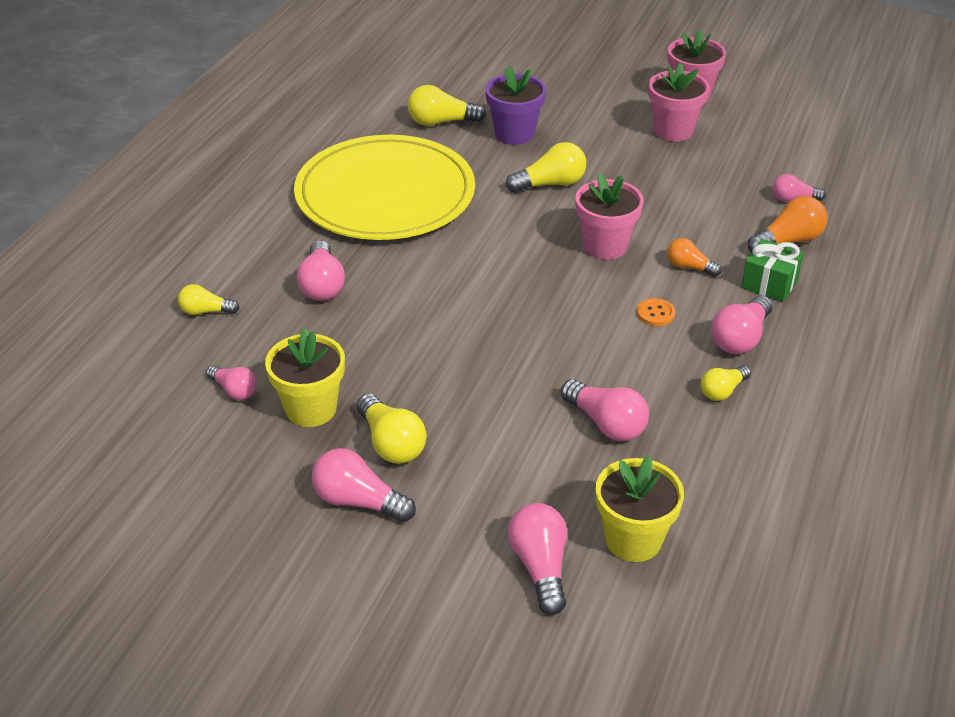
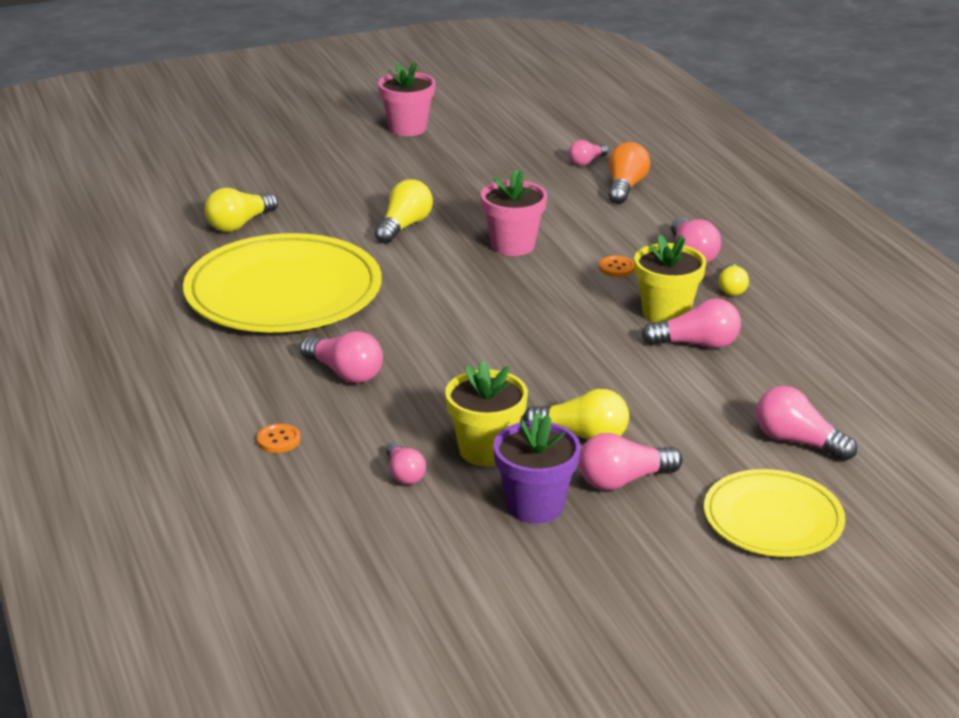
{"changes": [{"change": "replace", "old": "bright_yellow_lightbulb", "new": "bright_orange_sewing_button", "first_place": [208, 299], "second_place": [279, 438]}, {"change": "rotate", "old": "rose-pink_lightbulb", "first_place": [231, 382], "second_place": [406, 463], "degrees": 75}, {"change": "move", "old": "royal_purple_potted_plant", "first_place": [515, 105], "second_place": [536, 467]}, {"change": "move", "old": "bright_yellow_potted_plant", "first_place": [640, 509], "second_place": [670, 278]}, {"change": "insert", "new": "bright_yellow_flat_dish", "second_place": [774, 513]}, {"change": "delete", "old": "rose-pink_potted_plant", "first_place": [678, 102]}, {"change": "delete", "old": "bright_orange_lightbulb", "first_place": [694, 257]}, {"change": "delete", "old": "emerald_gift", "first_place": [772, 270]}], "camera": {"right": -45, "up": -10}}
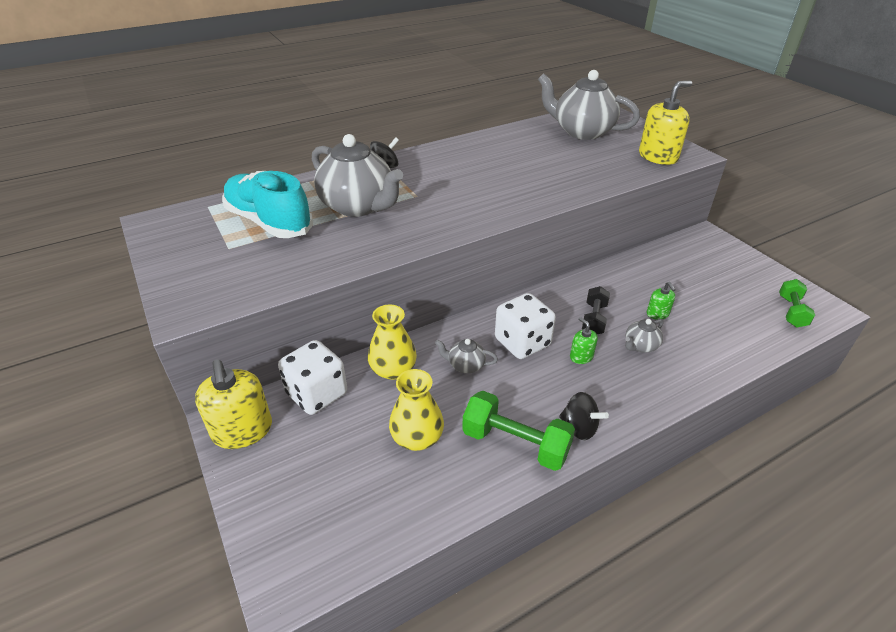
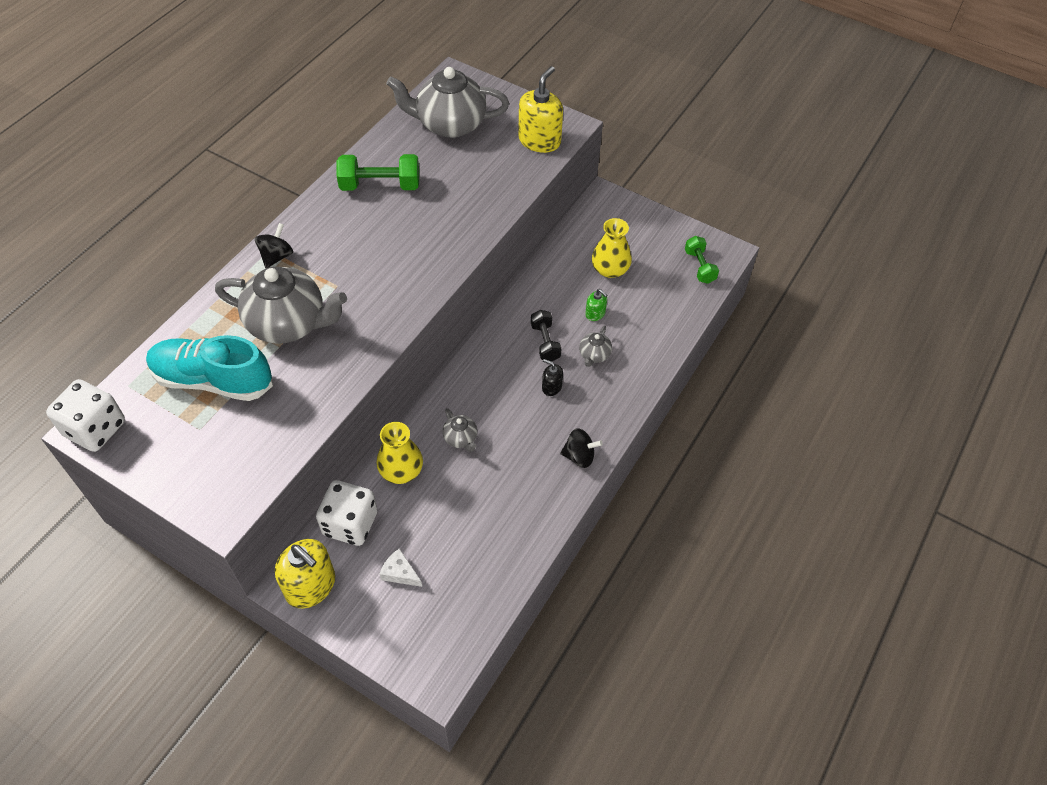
{"changes": [{"change": "move", "old": "pure_white_game_die", "first_place": [525, 326], "second_place": [85, 415]}, {"change": "move", "old": "emerald_dumbbell", "first_place": [518, 431], "second_place": [378, 172]}, {"change": "insert", "new": "pure_white_cheese", "second_place": [400, 568]}, {"change": "rotate", "old": "gray_china_teapot", "first_place": [466, 356], "second_place": [459, 430], "degrees": -105}, {"change": "recolor", "old": "emerald_soap_pump", "new": "ebony_soap_pump", "first_place": [584, 340], "second_place": [552, 377]}, {"change": "move", "old": "bright_yellow_tall_vase", "first_place": [416, 410], "second_place": [612, 248]}], "camera": {"right": -30, "up": 15}}
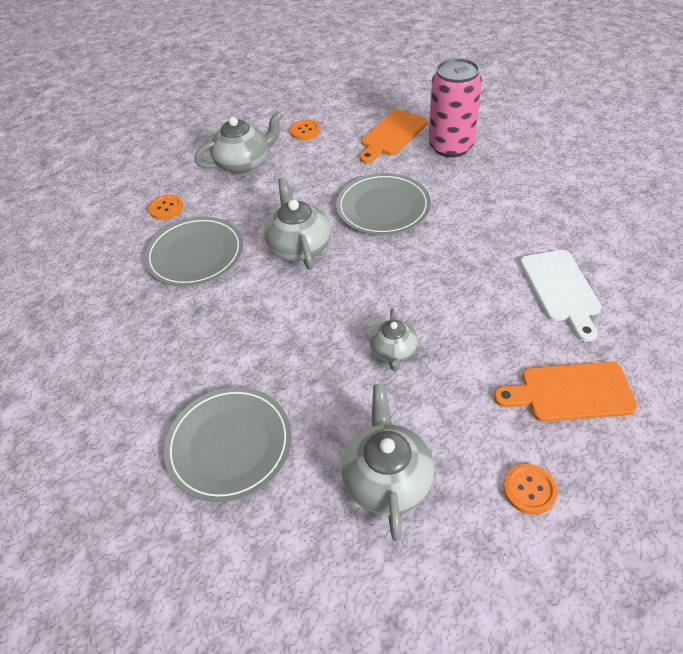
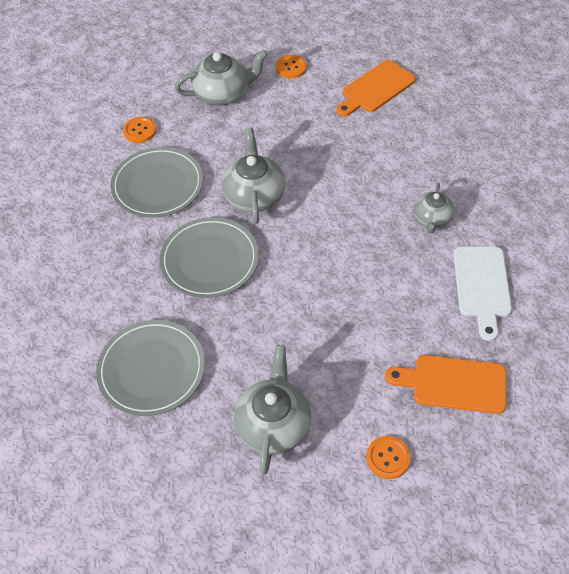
{"changes": [{"change": "move", "old": "gray_flat_dish", "first_place": [383, 204], "second_place": [209, 257]}, {"change": "move", "old": "gray_china_teapot", "first_place": [394, 339], "second_place": [434, 208]}, {"change": "delete", "old": "rose-pink_tin", "first_place": [455, 107]}], "camera": {"right": 10, "up": 5}}
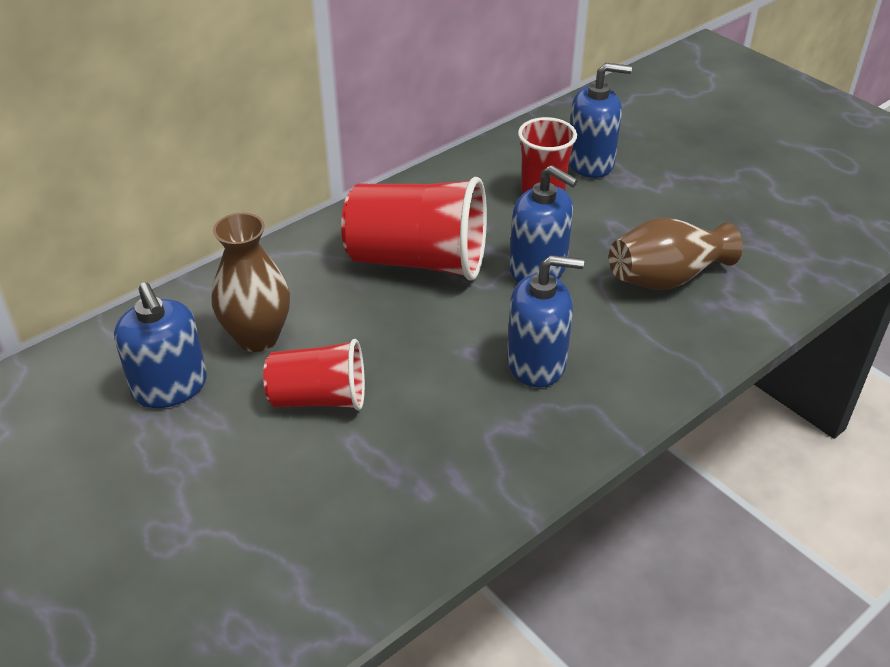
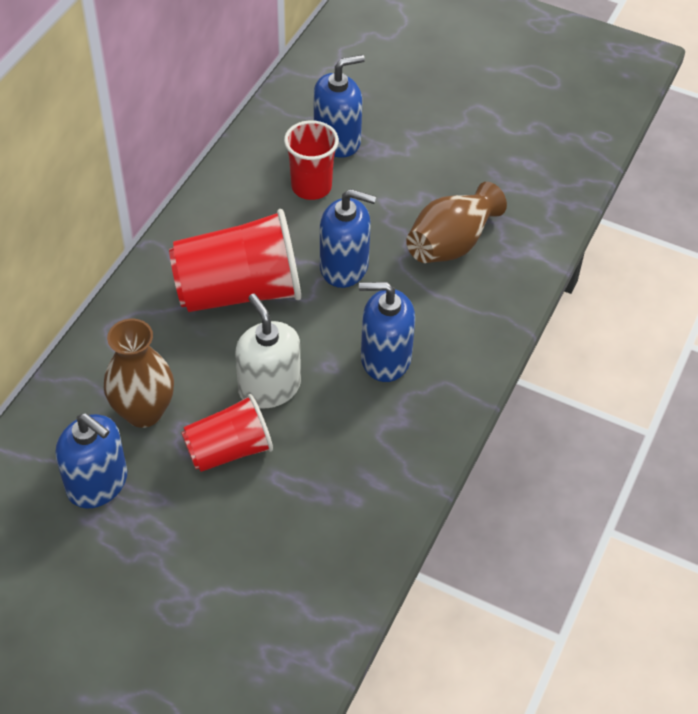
{"changes": [{"change": "insert", "new": "pure_white_soap_pump", "second_place": [268, 351]}, {"change": "rotate", "old": "royal_blue_soap_pump", "first_place": [545, 321], "second_place": [387, 332], "degrees": -150}], "camera": {"right": -25, "up": 10}}
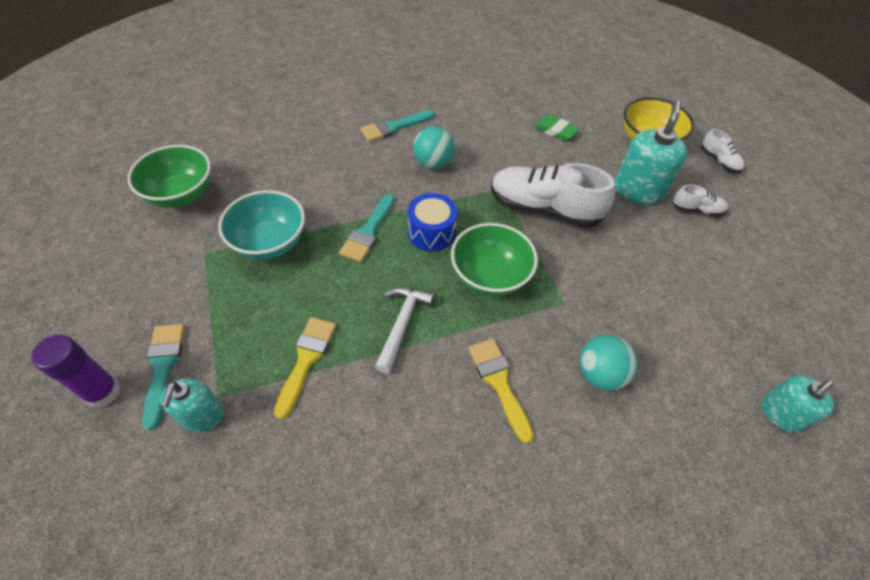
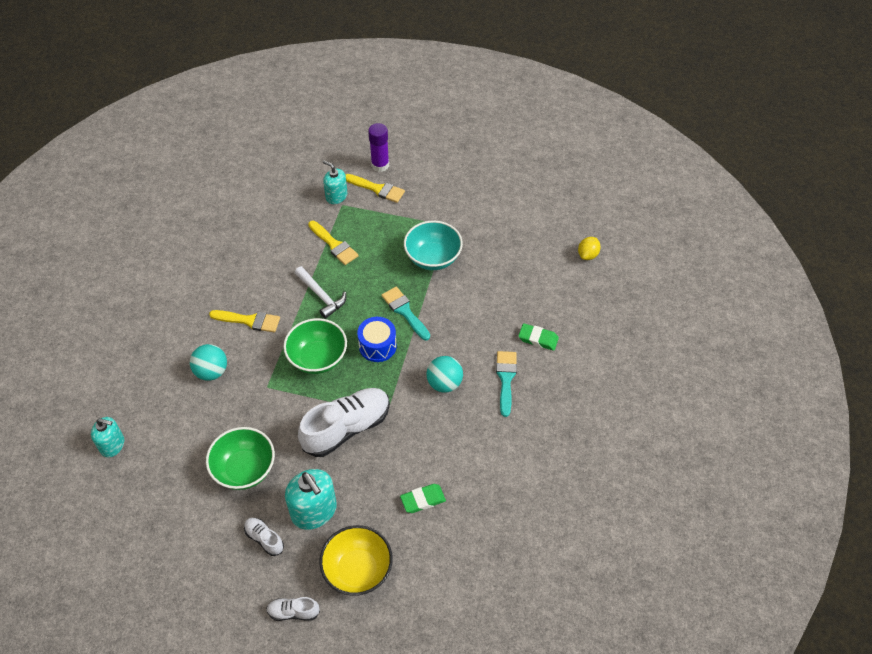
{"changes": [{"change": "rotate", "old": "turquoise_soap_pump", "first_place": [798, 403], "second_place": [107, 437], "degrees": 105}, {"change": "move", "old": "emerald_serving_bowl", "first_place": [169, 176], "second_place": [240, 458]}, {"change": "rotate", "old": "pure_white_lace-up_shoe", "first_place": [700, 200], "second_place": [264, 537], "degrees": 90}, {"change": "recolor", "old": "turquoise_brush", "new": "bright_yellow_brush", "first_place": [163, 377], "second_place": [375, 188]}, {"change": "insert", "new": "emerald_pencil_eraser", "second_place": [538, 337]}, {"change": "insert", "new": "bright_yellow_toy_lemon", "second_place": [589, 248]}], "camera": {"right": 125, "up": 0}}
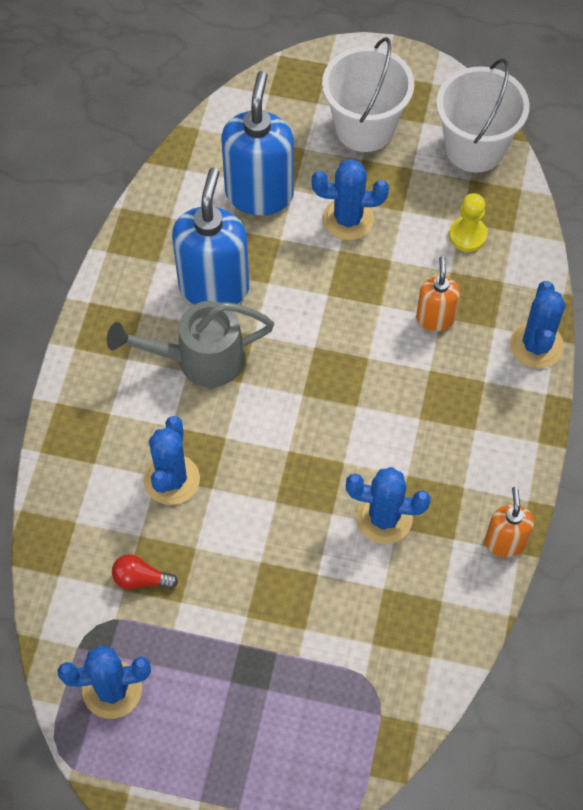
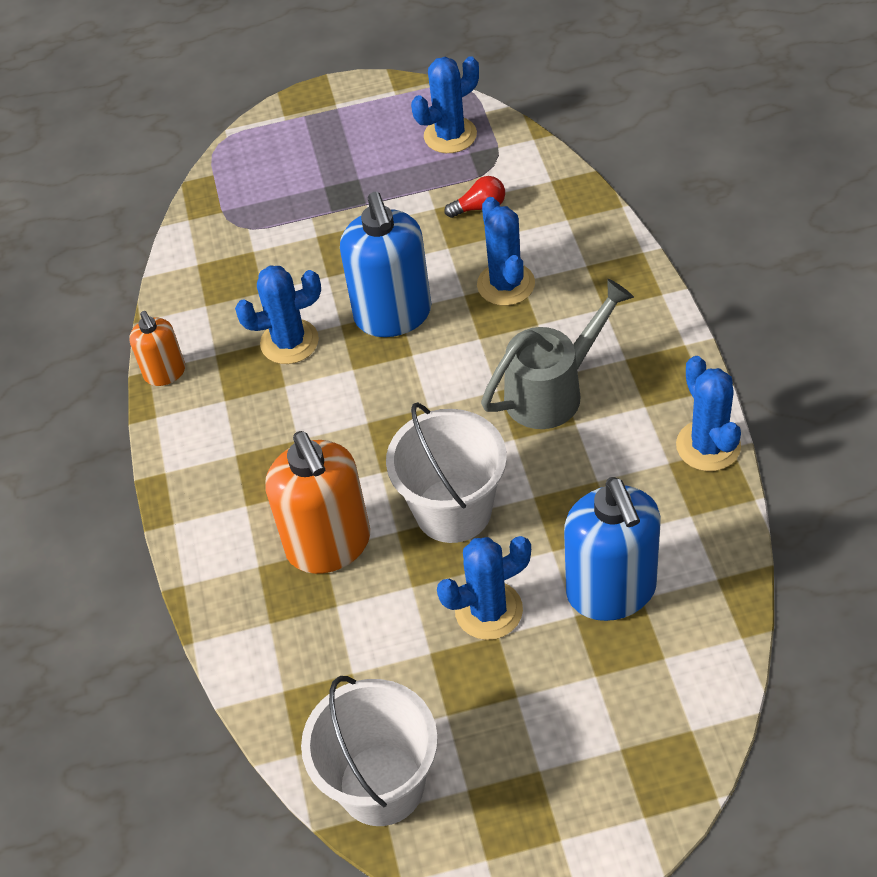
{"changes": [{"change": "resize", "old": "bright_orange_soap_pump", "first_place": [438, 293], "second_place": [317, 502], "factor": 1.84}, {"change": "move", "old": "royal_blue_soap_pump", "first_place": [210, 236], "second_place": [385, 264]}, {"change": "move", "old": "pure_white_sand_bucket", "first_place": [368, 94], "second_place": [446, 472]}, {"change": "move", "old": "royal_blue_prickly_plant", "first_place": [537, 324], "second_place": [708, 413]}, {"change": "delete", "old": "bright_yellow_game_pawn", "first_place": [468, 222]}], "camera": {"right": 160, "up": -10}}
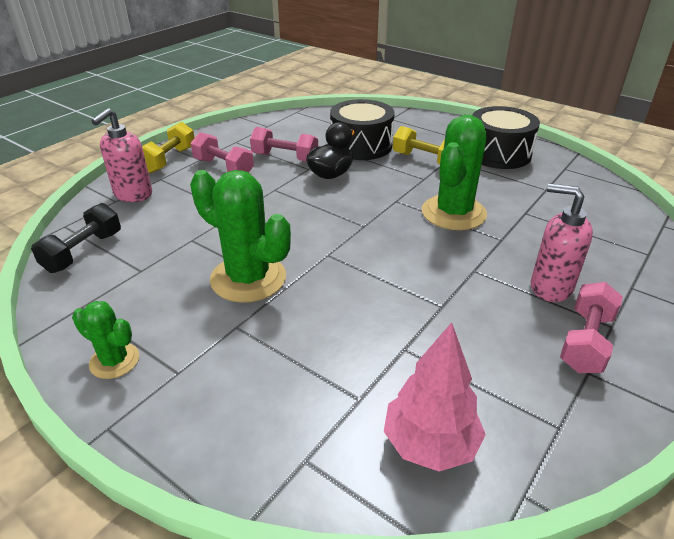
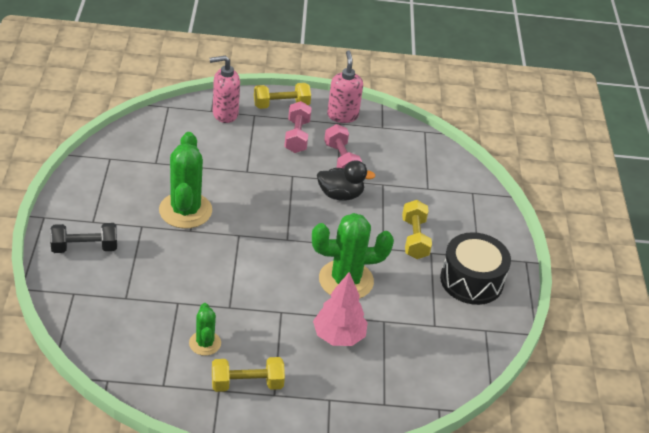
{"changes": [{"change": "move", "old": "ebony_dumbbell", "first_place": [76, 238], "second_place": [83, 238]}, {"change": "move", "old": "emerald_prickly_plant", "first_place": [105, 340], "second_place": [205, 329]}, {"change": "recolor", "old": "rose-pink_dumbbell", "new": "bright_yellow_dumbbell", "first_place": [591, 327], "second_place": [248, 374]}, {"change": "move", "old": "rose-pink_fir_tree", "first_place": [435, 397], "second_place": [340, 309]}, {"change": "move", "old": "rose-pink_soap_pump", "first_place": [562, 242], "second_place": [345, 86]}, {"change": "delete", "old": "ebony_drum", "first_place": [362, 129]}], "camera": {"right": 50, "up": 5}}
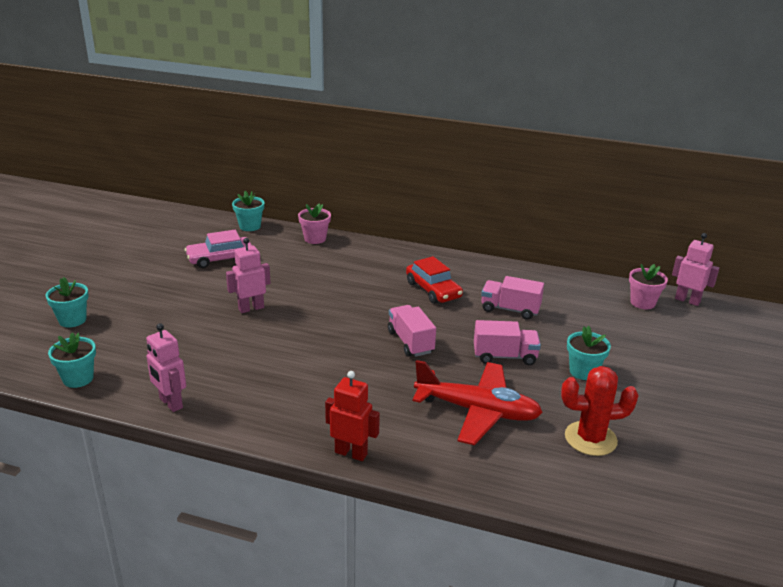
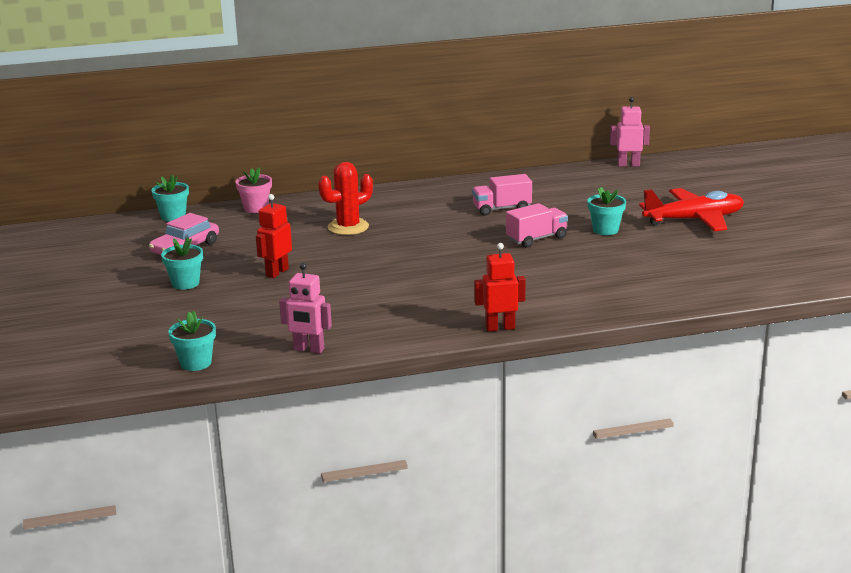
{"changes": [{"change": "move", "old": "turquoise_potted_plant", "first_place": [67, 302], "second_place": [182, 263]}, {"change": "recolor", "old": "rose-pink_toy_robot", "new": "crimson_toy_robot", "first_place": [248, 275], "second_place": [274, 236]}, {"change": "move", "old": "crimson_prickly_plant", "first_place": [600, 411], "second_place": [345, 198]}, {"change": "move", "old": "crimson_toy_plane", "first_place": [477, 402], "second_place": [691, 209]}, {"change": "delete", "old": "rose-pink_toy_truck", "first_place": [412, 331]}, {"change": "delete", "old": "crimson_car", "first_place": [434, 280]}, {"change": "delete", "old": "rose-pink_potted_plant", "first_place": [648, 286]}], "camera": {"right": -30, "up": -5}}
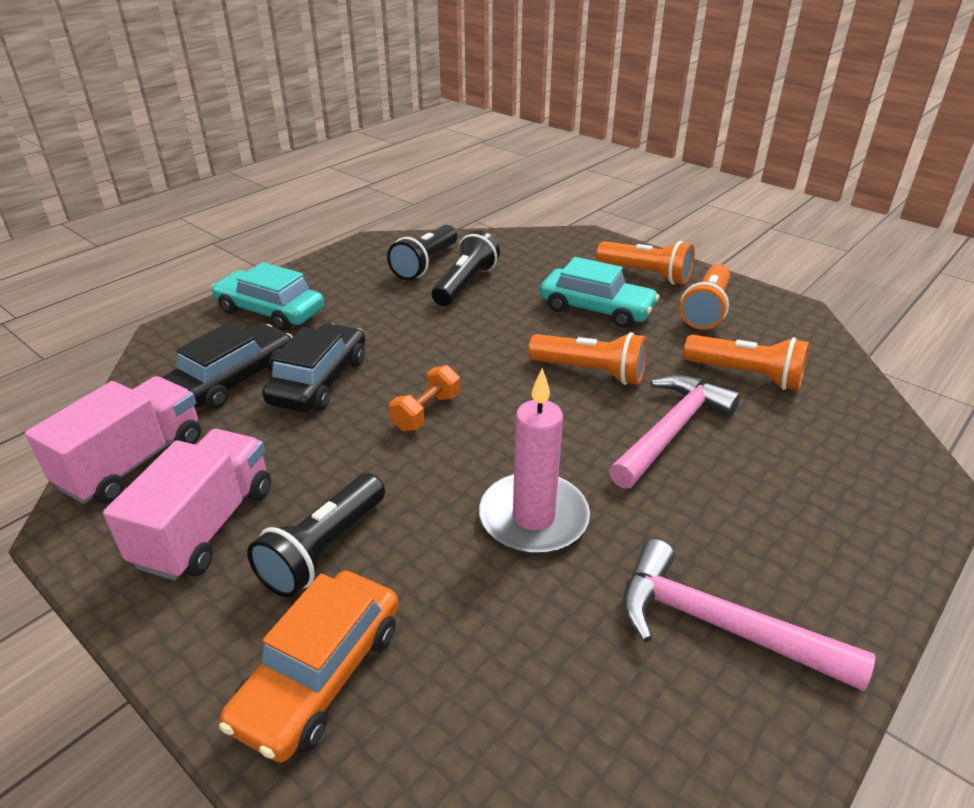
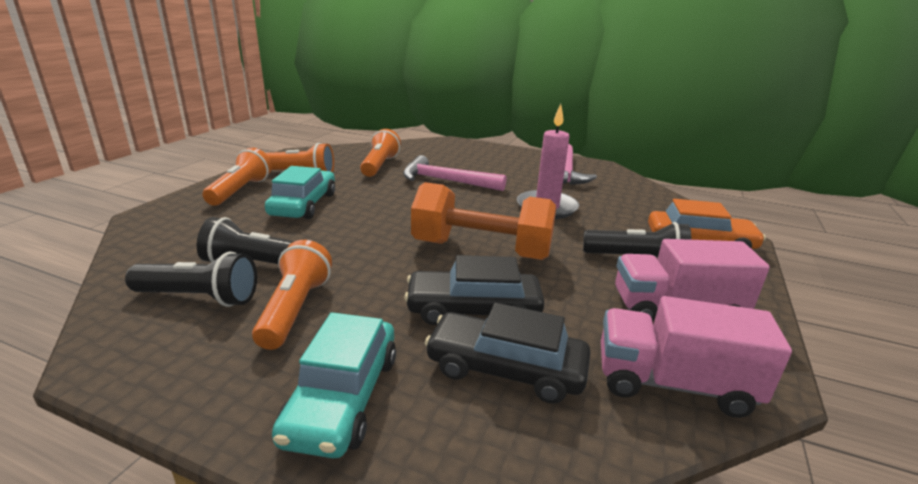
{"changes": [{"change": "move", "old": "bright_orange_flashlight", "first_place": [587, 358], "second_place": [292, 295]}, {"change": "resize", "old": "bright_orange_dumbbell", "first_place": [424, 398], "second_place": [483, 221], "factor": 2.14}], "camera": {"right": -110, "up": -10}}
